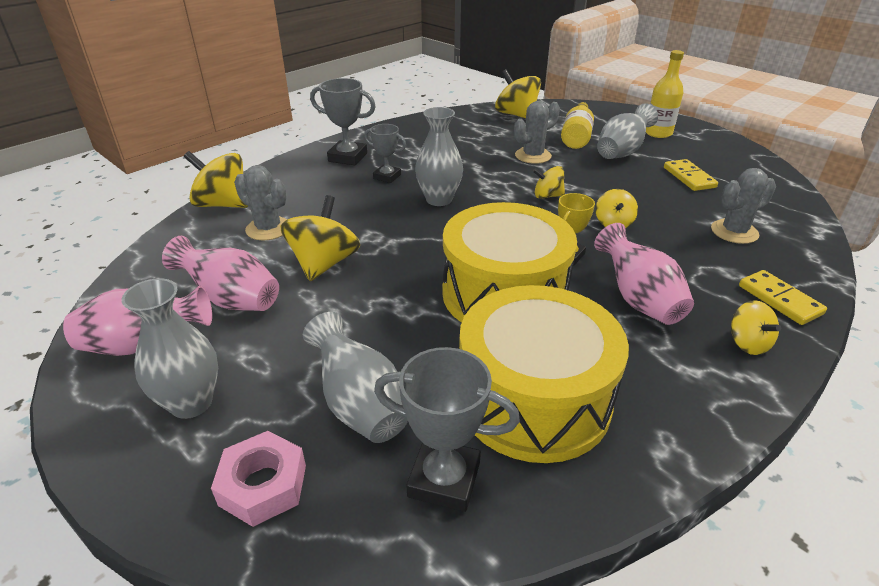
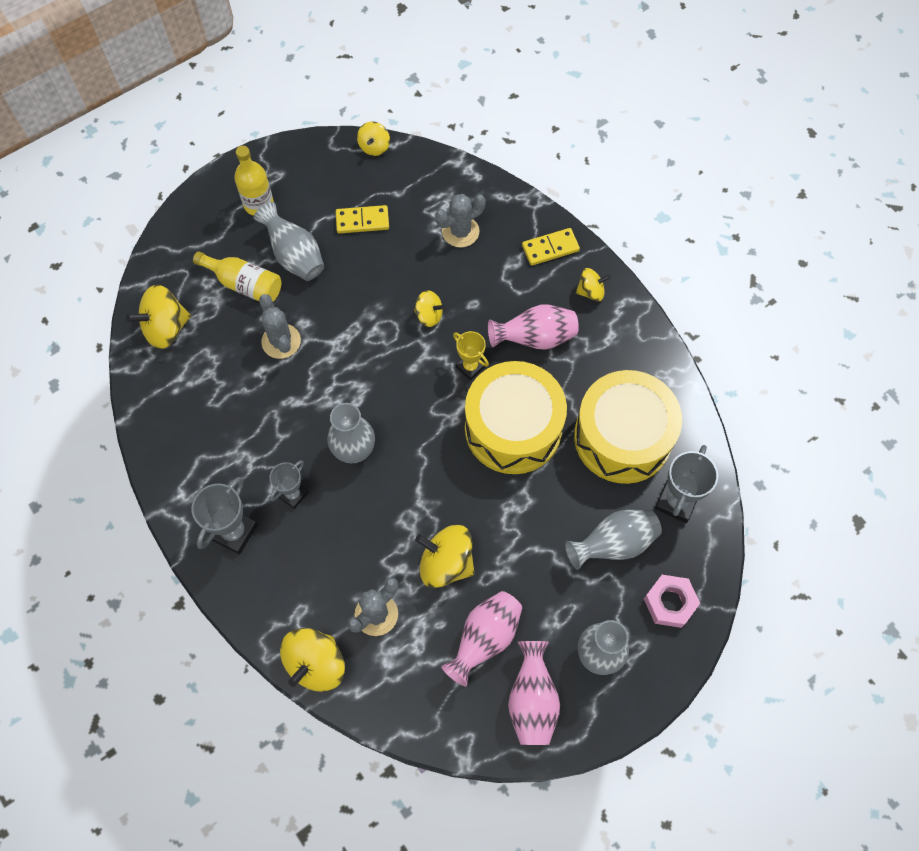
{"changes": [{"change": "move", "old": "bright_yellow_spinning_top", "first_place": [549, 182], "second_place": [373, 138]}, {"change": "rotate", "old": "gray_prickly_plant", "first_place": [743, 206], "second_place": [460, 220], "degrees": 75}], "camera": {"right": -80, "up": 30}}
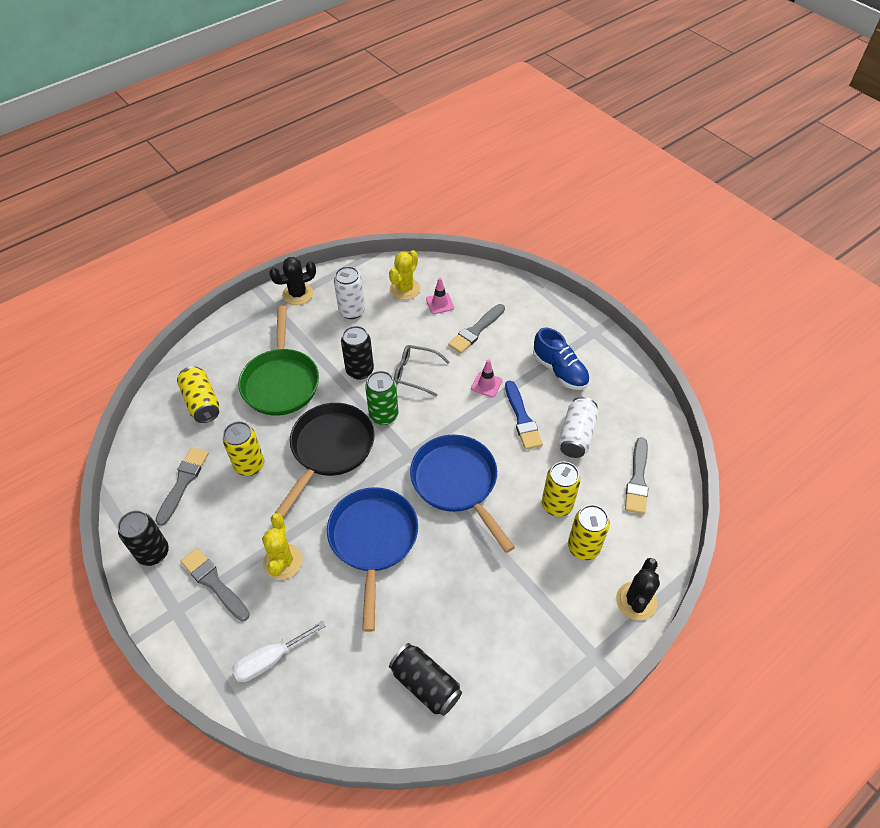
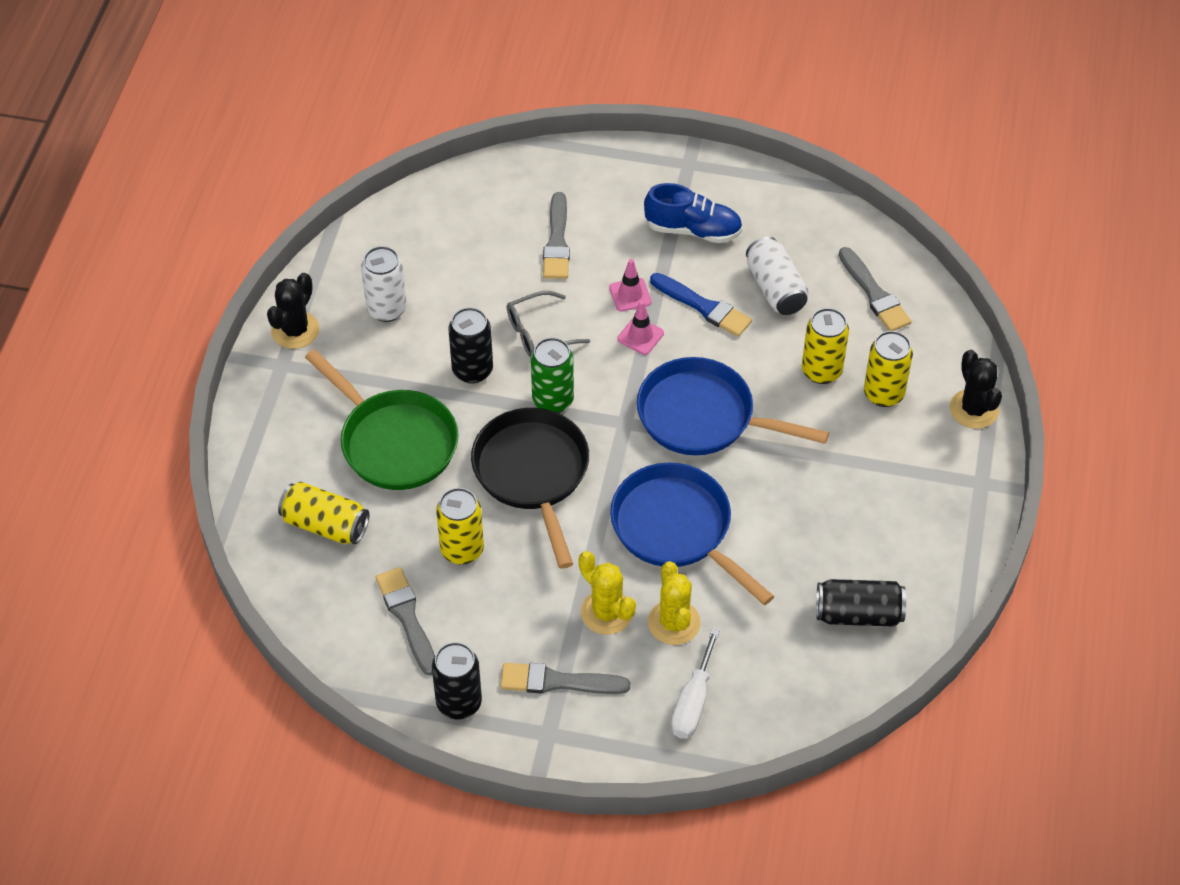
{"changes": [{"change": "move", "old": "rose-pink_traffic_cone", "first_place": [440, 296], "second_place": [640, 328]}, {"change": "move", "old": "bright_yellow_prickly_plant", "first_place": [404, 275], "second_place": [674, 603]}], "camera": {"right": -40, "up": 0}}
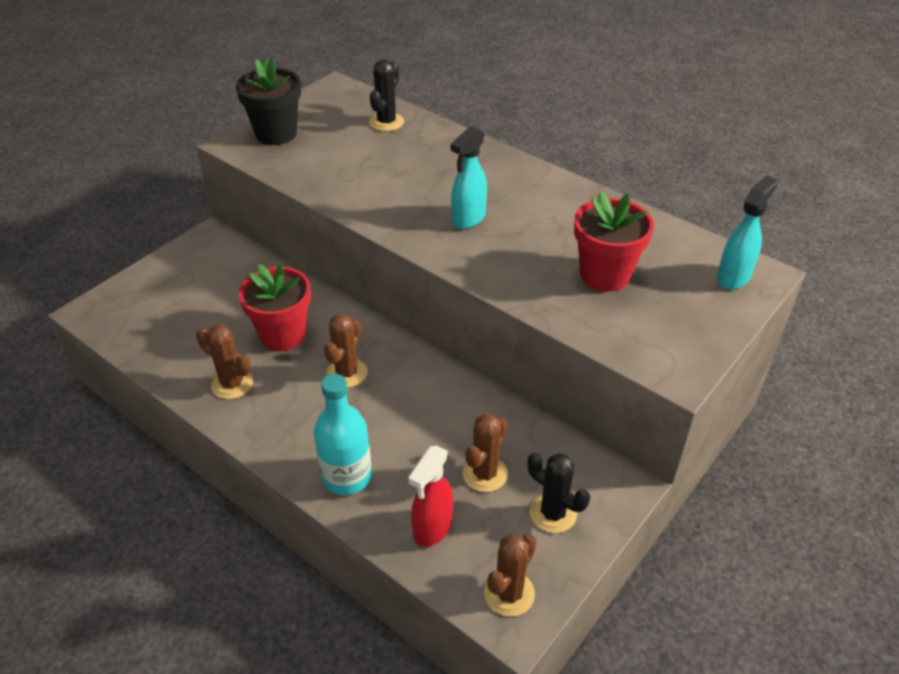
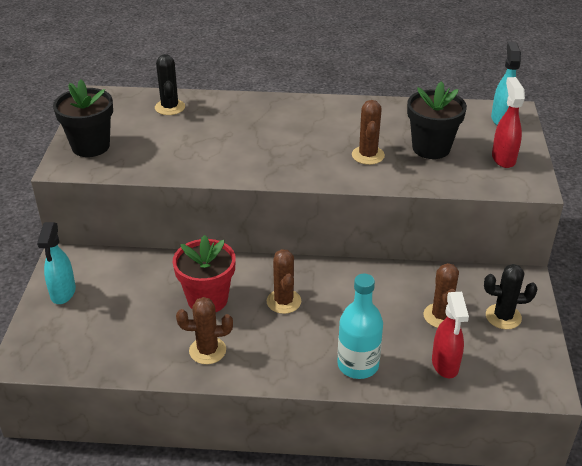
{"changes": [{"change": "move", "old": "turquoise_spray_bottle", "first_place": [468, 177], "second_place": [56, 263]}, {"change": "move", "old": "dark_brown_prickly_plant", "first_place": [510, 575], "second_place": [368, 132]}, {"change": "recolor", "old": "crimson_potted_plant", "new": "ebony_potted_plant", "first_place": [614, 241], "second_place": [437, 120]}, {"change": "insert", "new": "crimson_spray_bottle", "second_place": [508, 122]}], "camera": {"right": -35, "up": -5}}
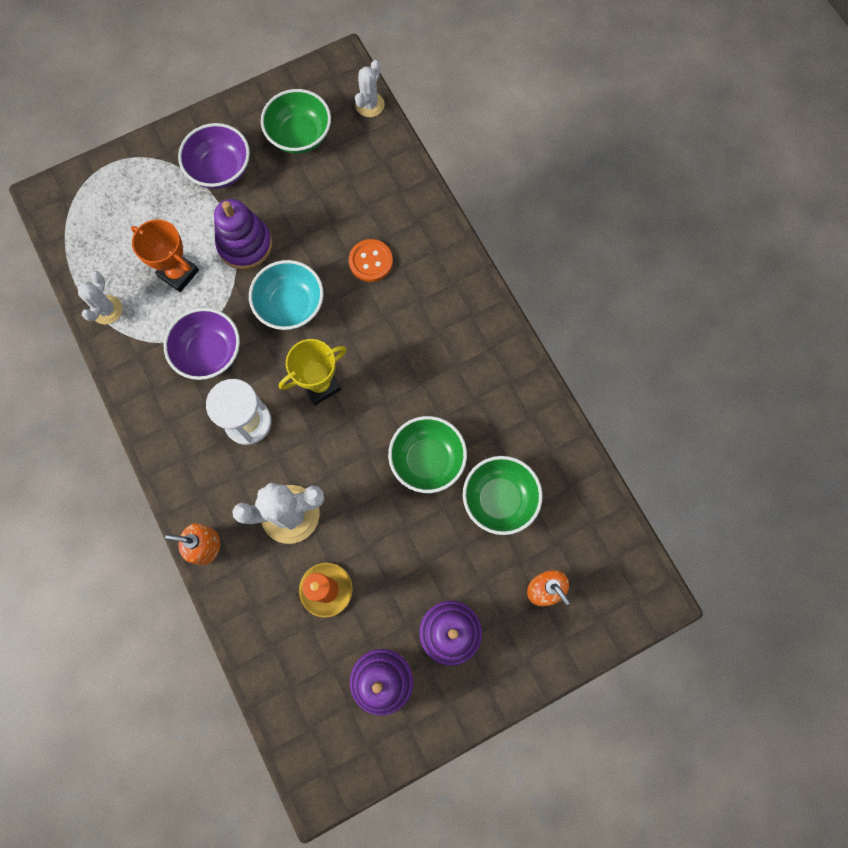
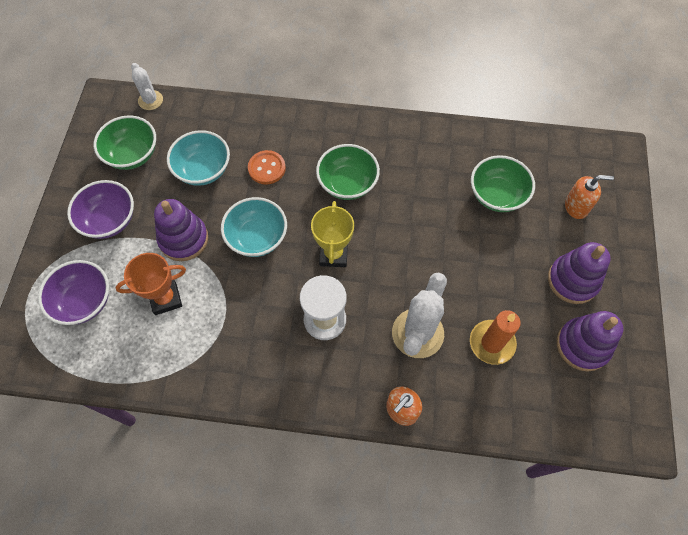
{"changes": [{"change": "move", "old": "royal_purple_serving_bowl", "first_place": [202, 344], "second_place": [73, 292]}, {"change": "insert", "new": "turquoise_serving_bowl", "second_place": [198, 158]}, {"change": "move", "old": "emerald_serving_bowl", "first_place": [427, 454], "second_place": [348, 172]}, {"change": "delete", "old": "pure_white_prickly_plant", "first_place": [100, 297]}], "camera": {"right": -55, "up": -10}}
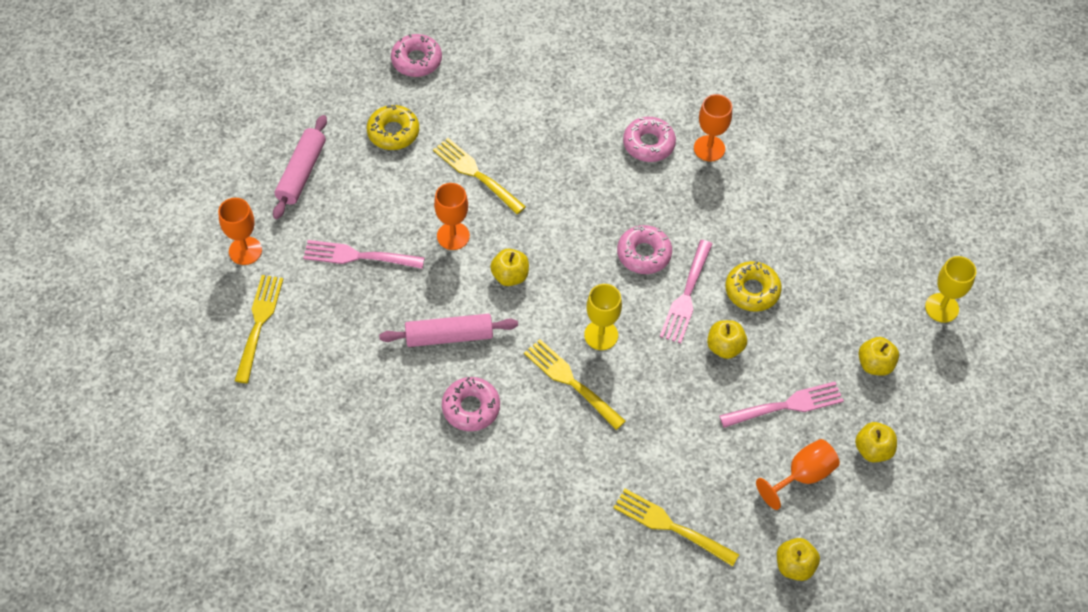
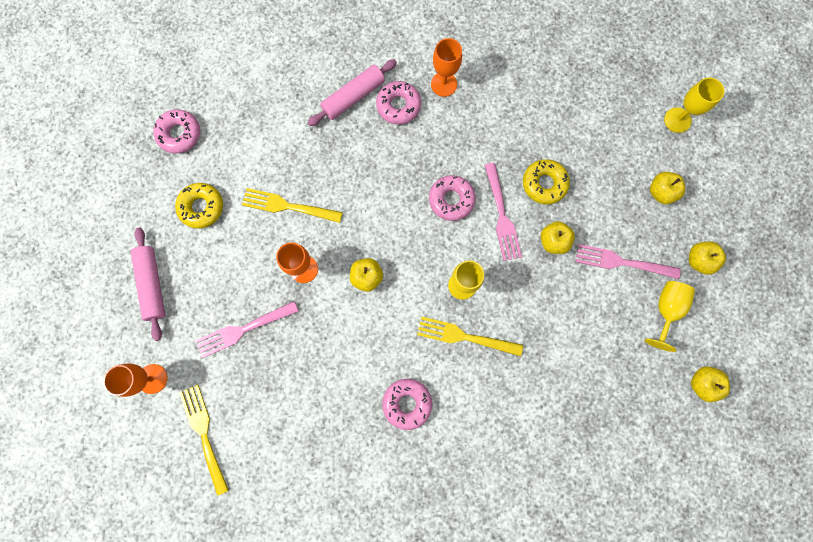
{"changes": [{"change": "move", "old": "rose-pink_dough_roller", "first_place": [448, 330], "second_place": [352, 92]}, {"change": "rotate", "old": "rose-pink_fork", "first_place": [781, 405], "second_place": [628, 261], "degrees": -120}, {"change": "recolor", "old": "bright_orange_wine_glass", "new": "bright_yellow_wine_glass", "first_place": [798, 474], "second_place": [670, 316]}, {"change": "delete", "old": "bright_yellow_fork", "first_place": [676, 528]}], "camera": {"right": -30, "up": 20}}
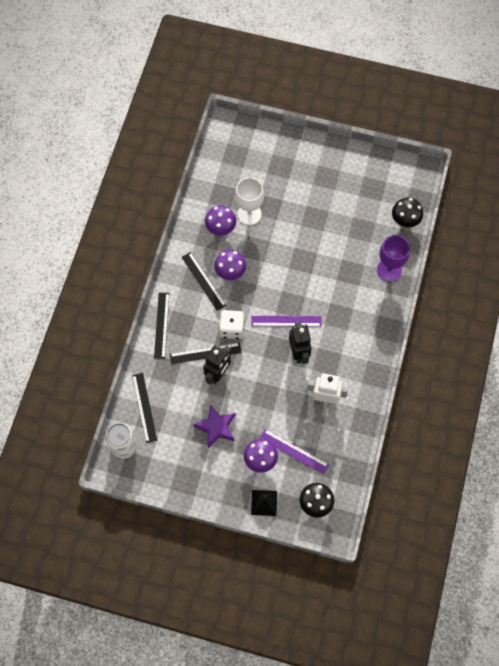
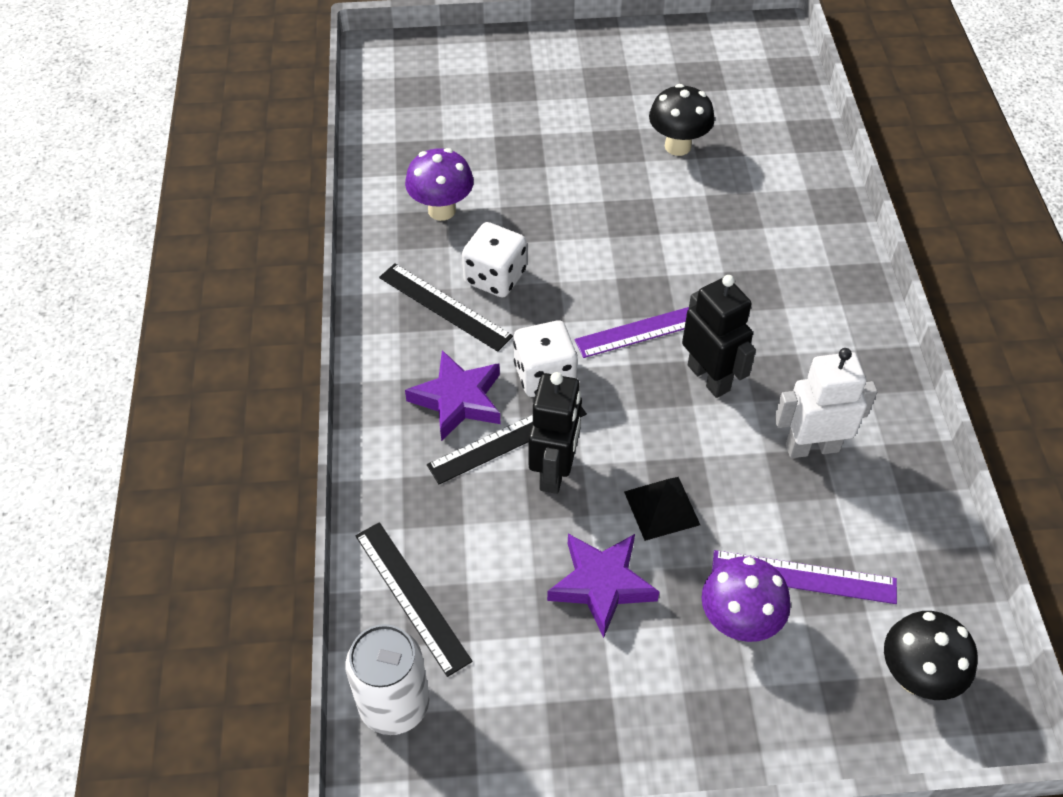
{"changes": [{"change": "insert", "new": "royal_purple_star", "second_place": [452, 395]}, {"change": "replace", "old": "royal_purple_fungus", "new": "pure_white_game_die", "first_place": [230, 265], "second_place": [494, 259]}, {"change": "move", "old": "ebony_pyramid_shape", "first_place": [264, 503], "second_place": [662, 509]}, {"change": "move", "old": "ebony_fungus", "first_place": [407, 212], "second_place": [682, 120]}, {"change": "delete", "old": "ebony_straightedge", "first_place": [162, 326]}, {"change": "delete", "old": "pure_white_wine_glass", "first_place": [249, 201]}, {"change": "delete", "old": "royal_purple_wine_glass", "first_place": [393, 258]}], "camera": {"right": -20, "up": -15}}
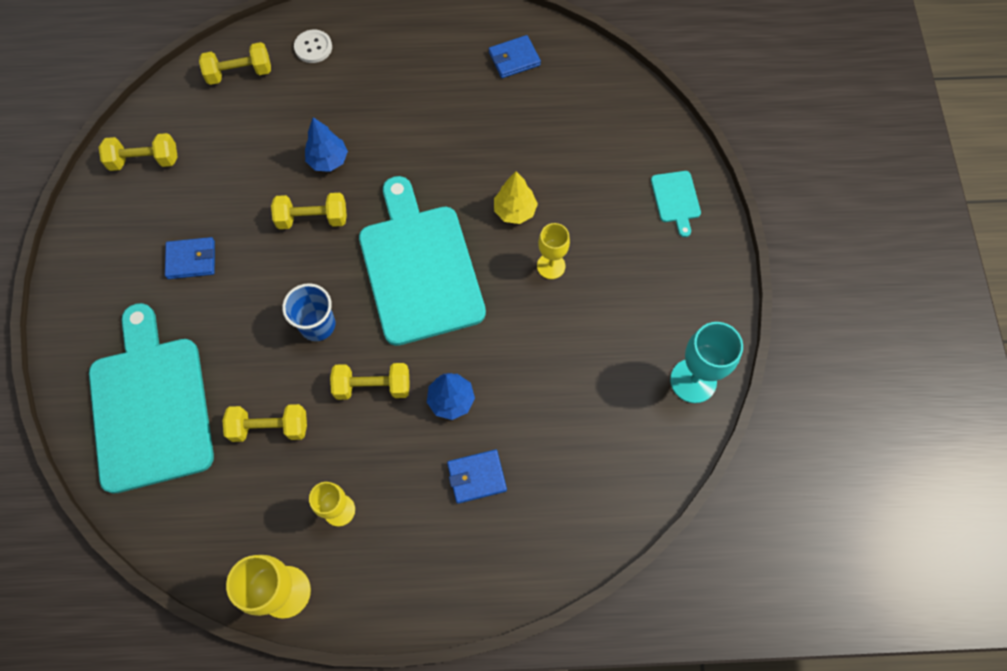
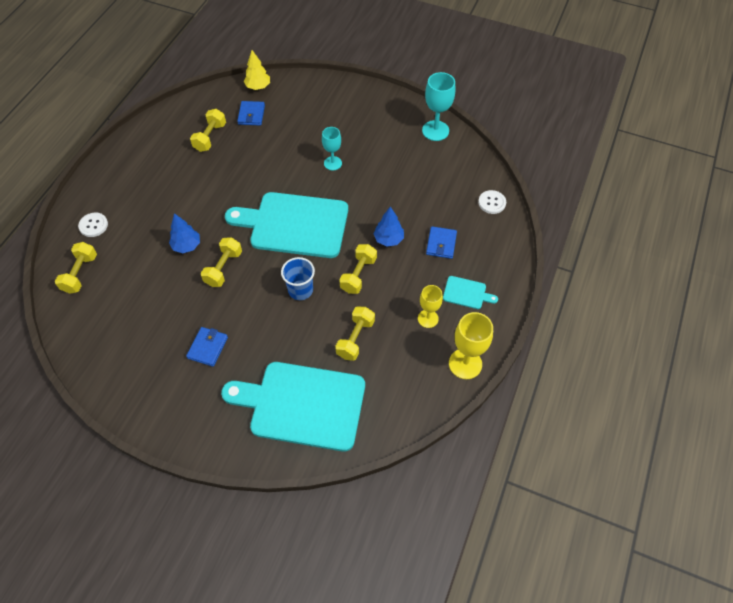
{"changes": [{"change": "move", "old": "bright_yellow_dumbbell", "first_place": [138, 152], "second_place": [208, 130]}, {"change": "move", "old": "royal_blue_billfold", "first_place": [515, 56], "second_place": [251, 113]}, {"change": "move", "old": "bright_yellow_fir_tree", "first_place": [516, 197], "second_place": [257, 70]}, {"change": "recolor", "old": "bright_yellow_wine_glass", "new": "turquoise_wine_glass", "first_place": [553, 251], "second_place": [332, 148]}, {"change": "move", "old": "turquoise_bread_board", "first_place": [676, 204], "second_place": [470, 292]}, {"change": "insert", "new": "pure_white_sewing_button", "second_place": [492, 202]}], "camera": {"right": -65, "up": -10}}
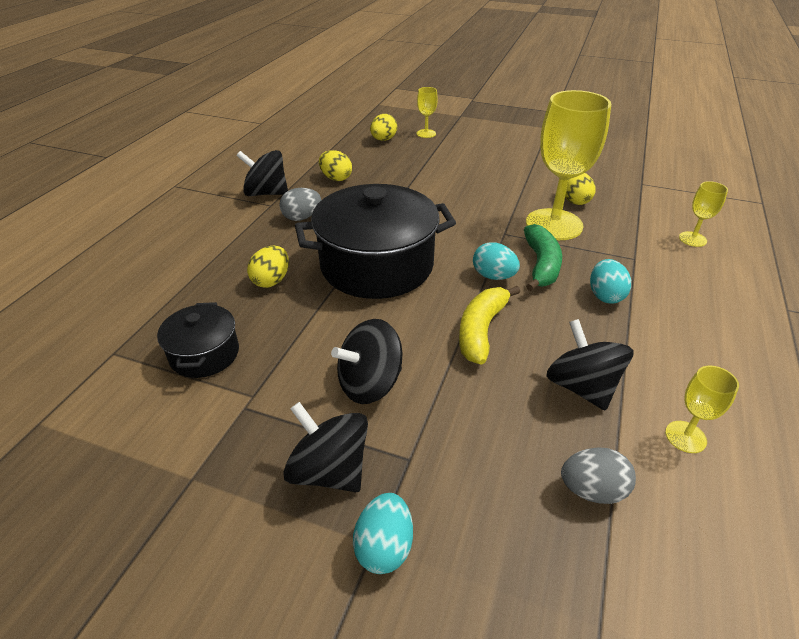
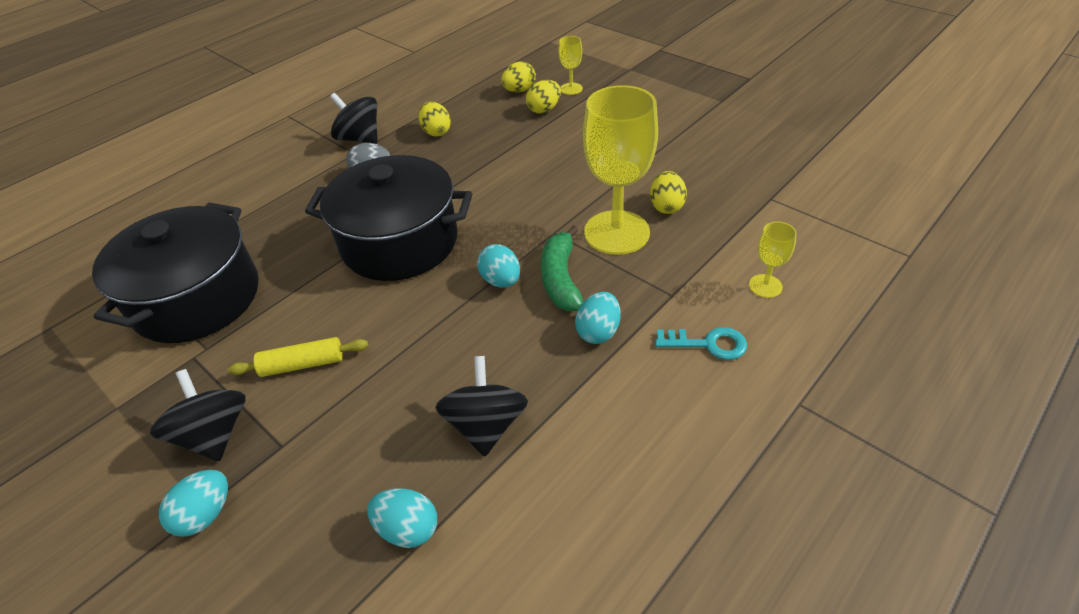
{"changes": [{"change": "resize", "old": "ebony_stockpot", "first_place": [198, 340], "second_place": [175, 273], "factor": 1.99}, {"change": "replace", "old": "ebony_spinning_top", "new": "bright_yellow_dough_roller", "first_place": [366, 361], "second_place": [298, 357]}, {"change": "recolor", "old": "gray_egg_shape", "new": "turquoise_egg_shape", "first_place": [598, 475], "second_place": [402, 518]}, {"change": "move", "old": "bright_yellow_egg_shape", "first_place": [268, 266], "second_place": [543, 96]}, {"change": "rotate", "old": "emerald_banana", "first_place": [543, 257], "second_place": [562, 268], "degrees": 150}, {"change": "insert", "new": "turquoise_door_key", "second_place": [701, 343]}, {"change": "delete", "old": "bright_yellow_banana", "first_place": [489, 325]}, {"change": "delete", "old": "bright_yellow_wine_glass", "first_place": [702, 409]}], "camera": {"right": 25, "up": 5}}
